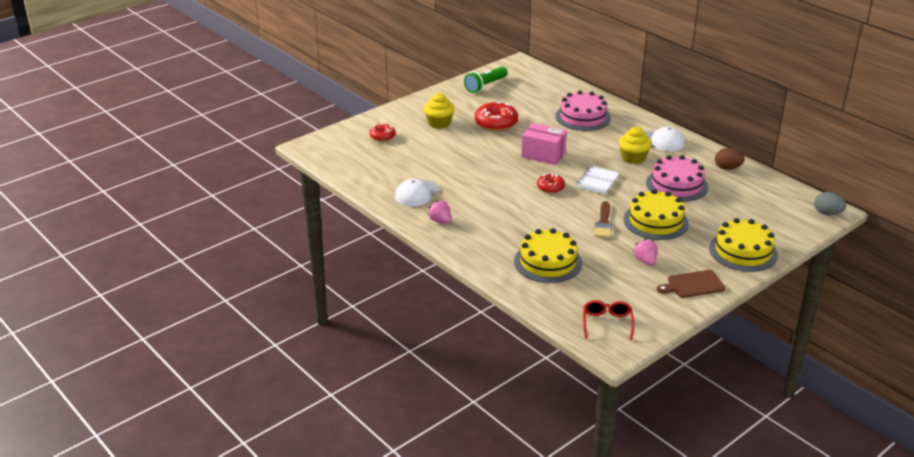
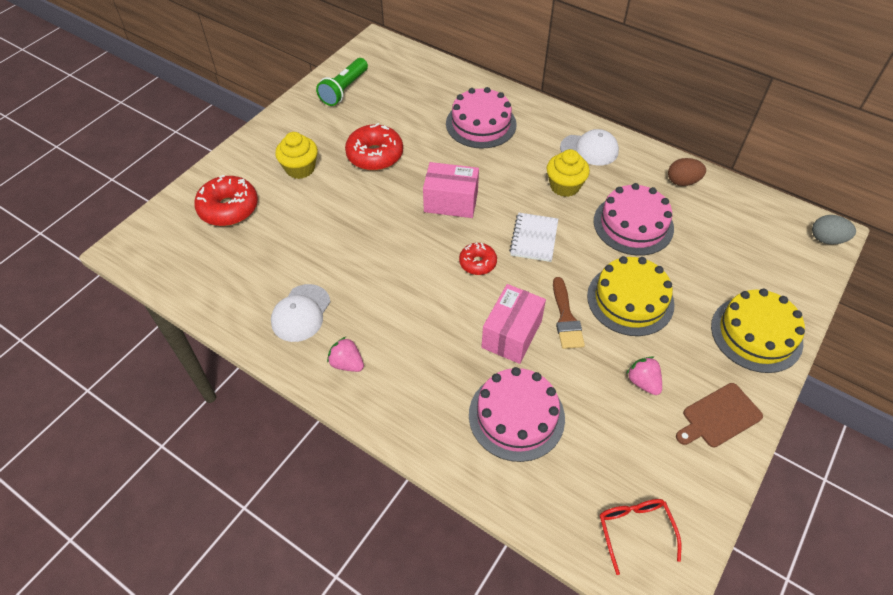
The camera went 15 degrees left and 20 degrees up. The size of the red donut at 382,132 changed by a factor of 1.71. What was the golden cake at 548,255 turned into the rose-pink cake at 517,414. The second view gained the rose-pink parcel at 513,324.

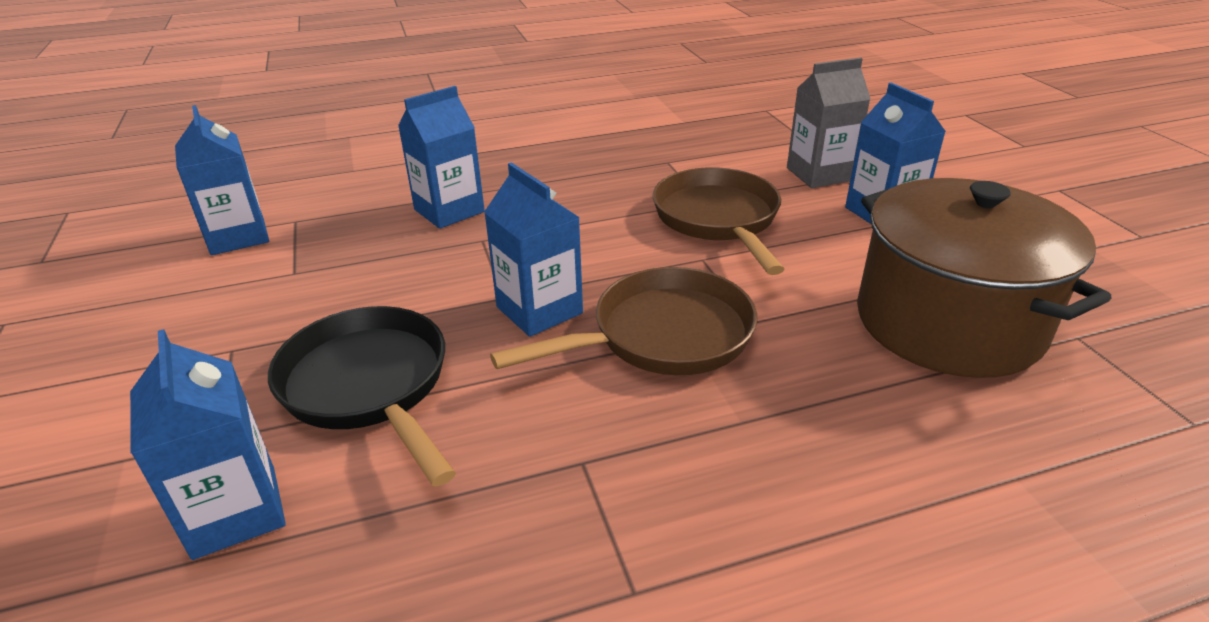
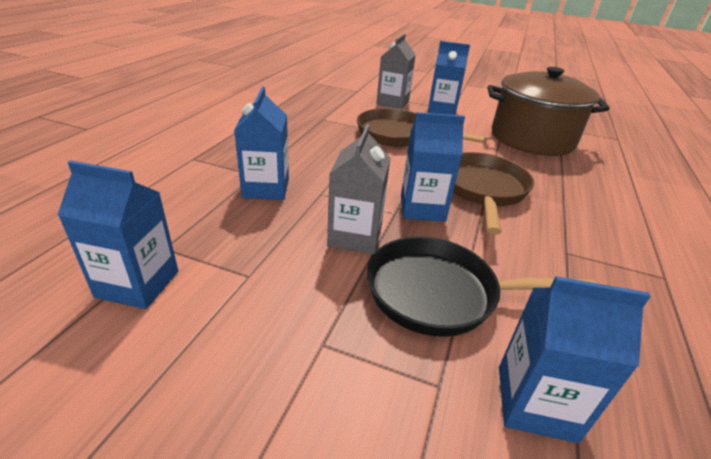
The camera went 55 degrees left and 0 degrees up. The second view gained the grey milk carton at 358,189.

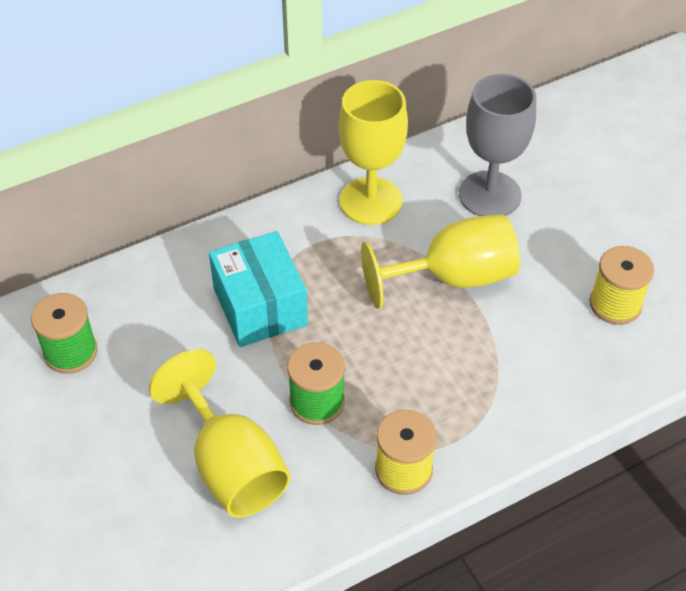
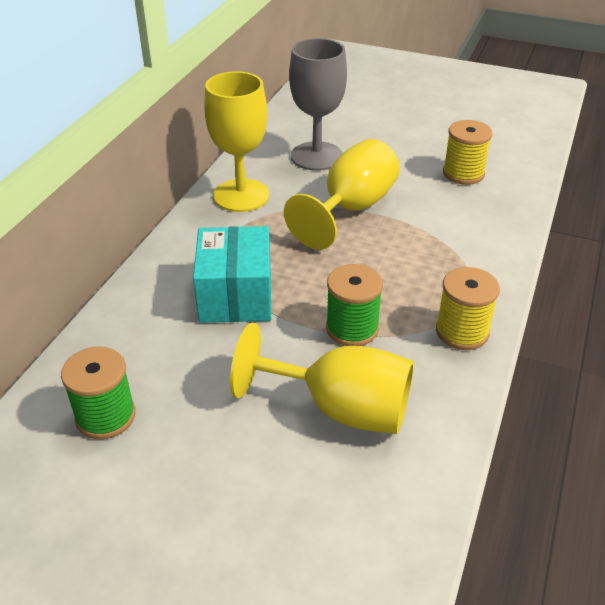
The camera went 40 degrees left and 10 degrees down. The turquoise parcel at 258,289 ended up facing another way, 60 degrees clockwise from before.

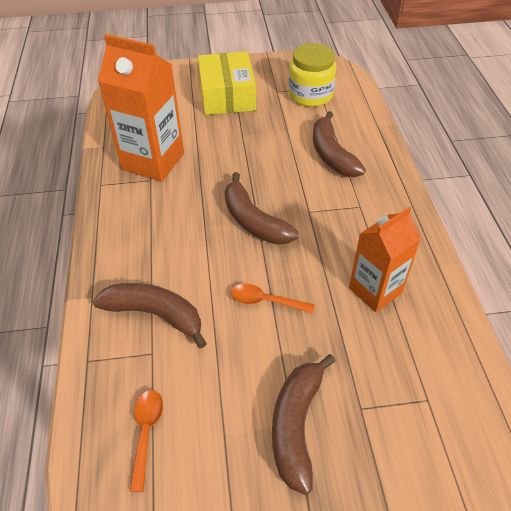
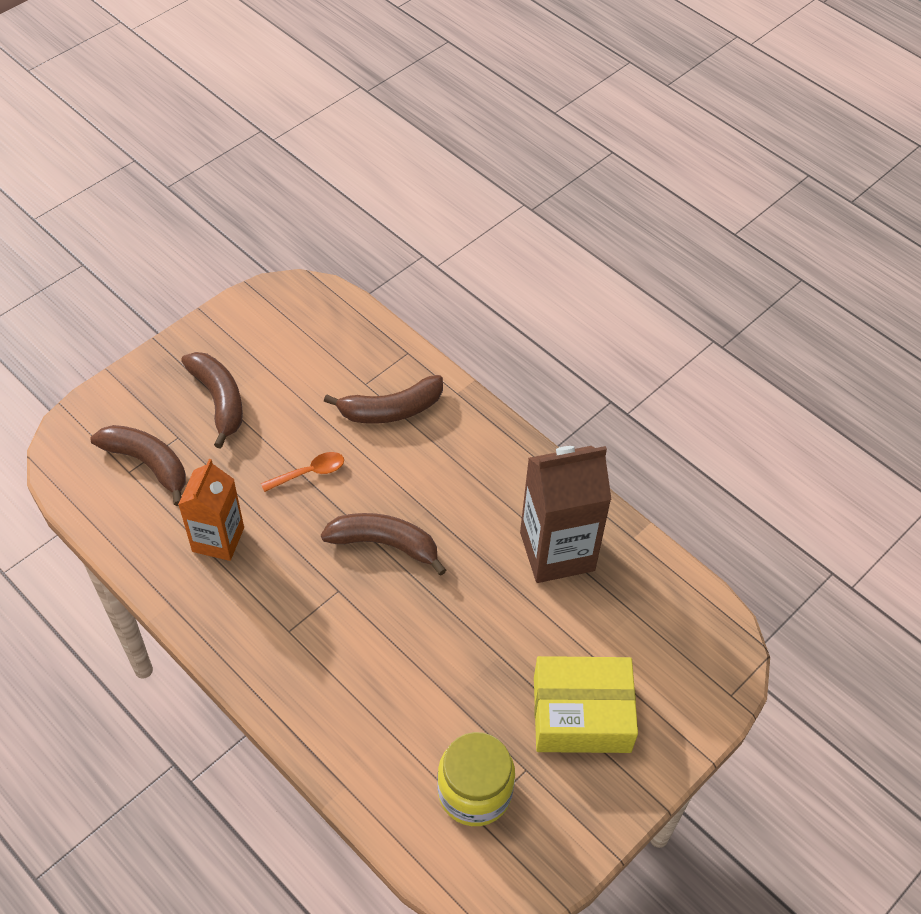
The camera went 140 degrees right and 5 degrees up. The brown banana fruit ended up elsewhere, having gone from 339,144 to 138,465. What was the orange milk carton at 141,108 turned into the brown milk carton at 566,514. The golden parcel at 227,83 ended up facing another way, 45 degrees counterclockwise from before. The second view lost the orange spoon at 146,441.

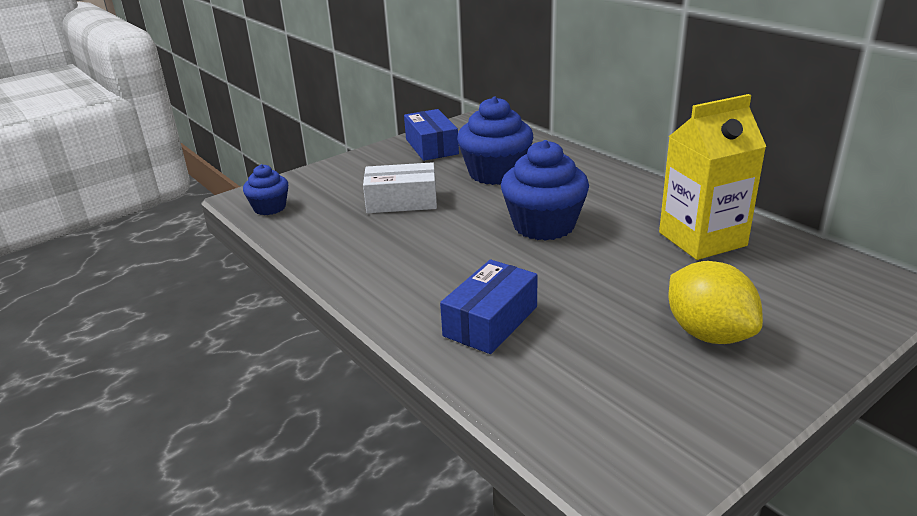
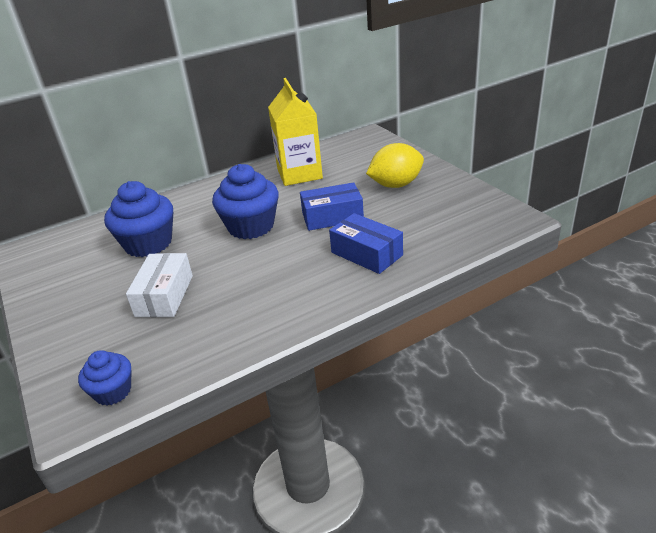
The camera went 80 degrees left and 5 degrees up. The cobalt parcel ended up elsewhere, having gone from 431,135 to 332,206.

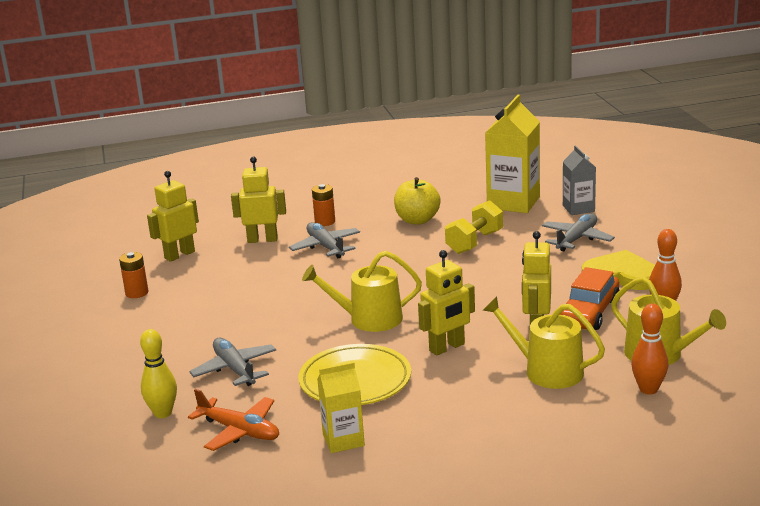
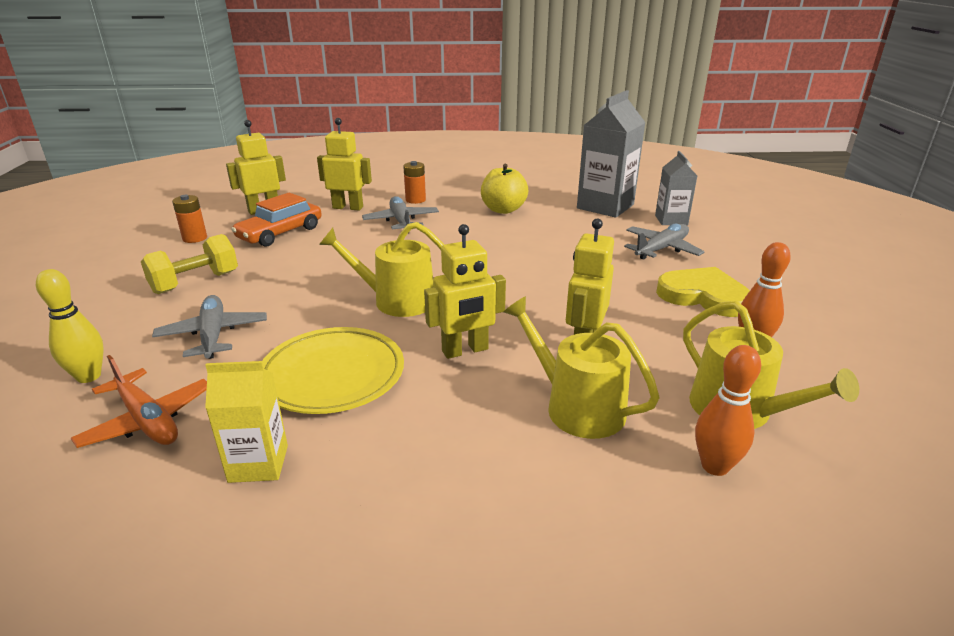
The camera went 10 degrees right and 5 degrees up. The golden free weight ended up elsewhere, having gone from 474,227 to 189,264. The orange car ended up elsewhere, having gone from 589,298 to 276,220. What was the golden milk carton at 512,154 turned into the grey milk carton at 611,154.

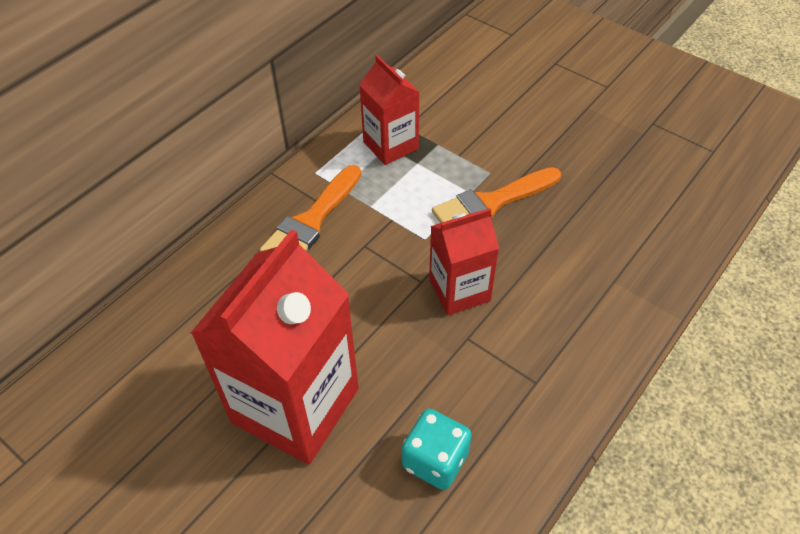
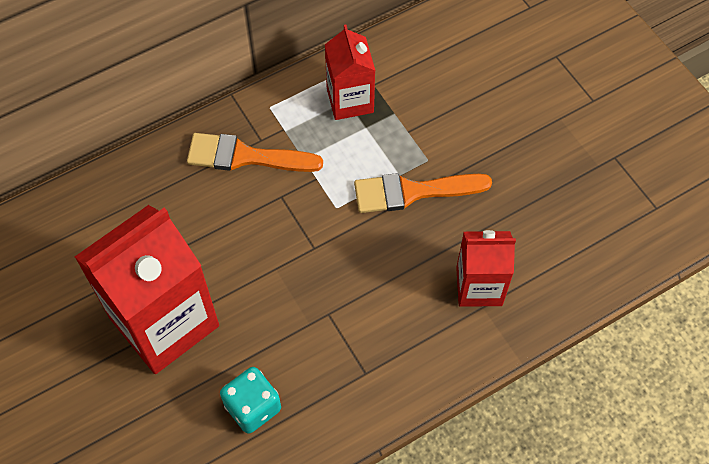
The camera went 20 degrees right and 10 degrees up. The orange brush at 310,208 ended up facing another way, 45 degrees clockwise from before. The red milk carton ended up elsewhere, having gone from 464,261 to 486,268.

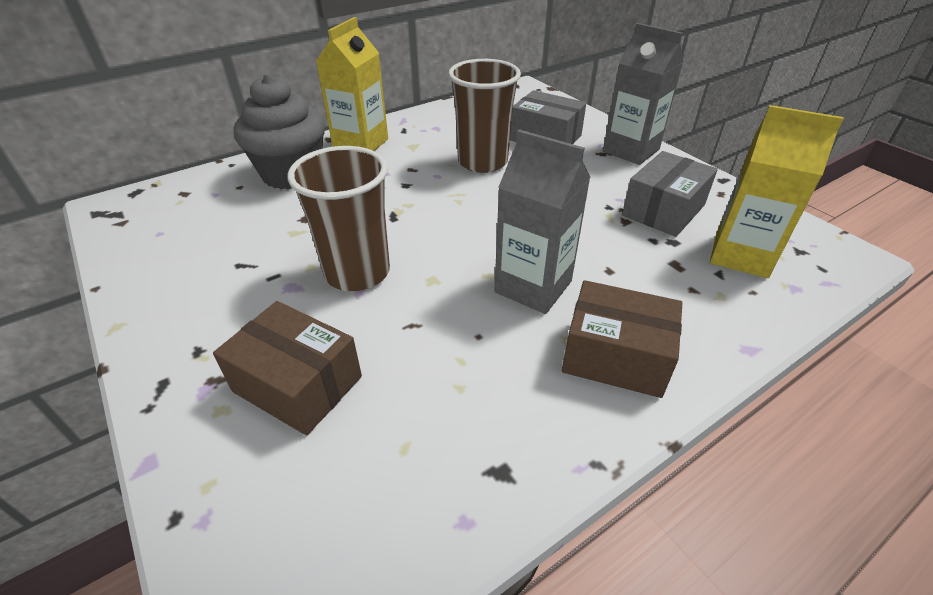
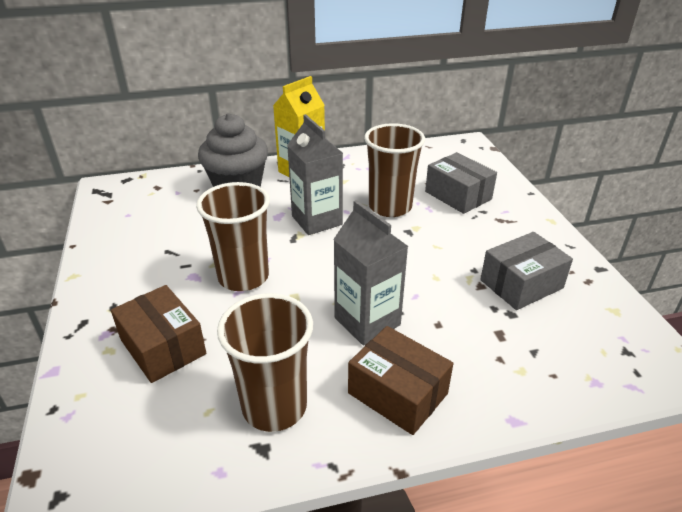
The camera went 20 degrees right and 5 degrees down. The second view gained the brown tumbler at 265,362. The grey milk carton ended up elsewhere, having gone from 643,94 to 315,174. The second view lost the golden milk carton at 777,191.

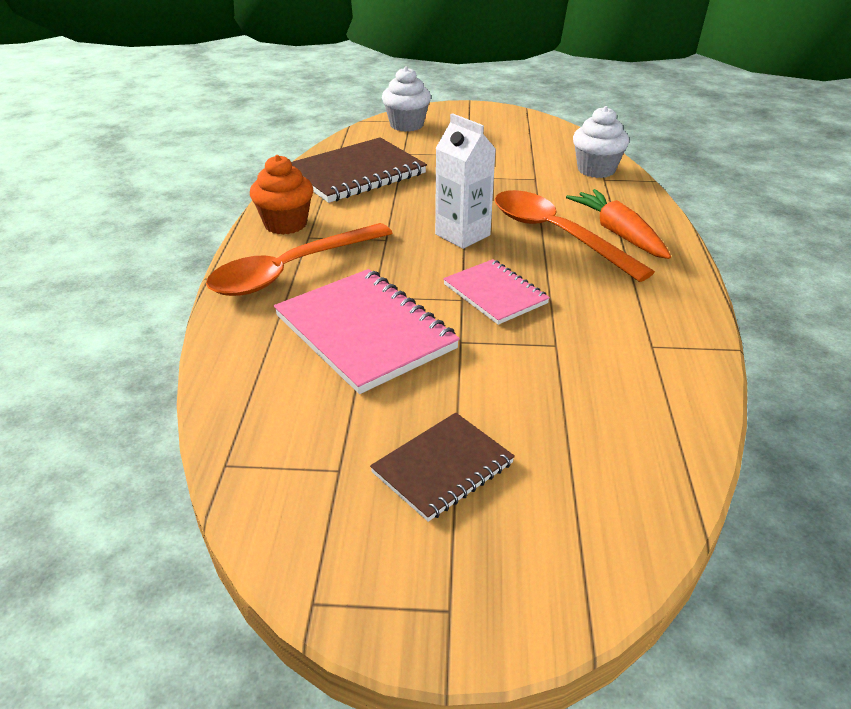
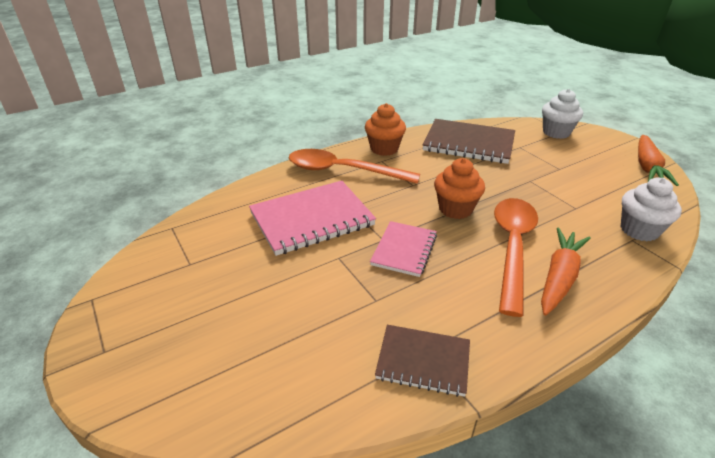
The camera went 55 degrees right and 0 degrees up. The rose-pink notepad at 367,331 ended up facing another way, 45 degrees clockwise from before. The brown notepad ended up elsewhere, having gone from 442,467 to 422,361. Where the pure white milk carton stood at 465,181, the orange fairy cake came to stand at 459,188. The second view gained the orange toy carrot at 658,160.

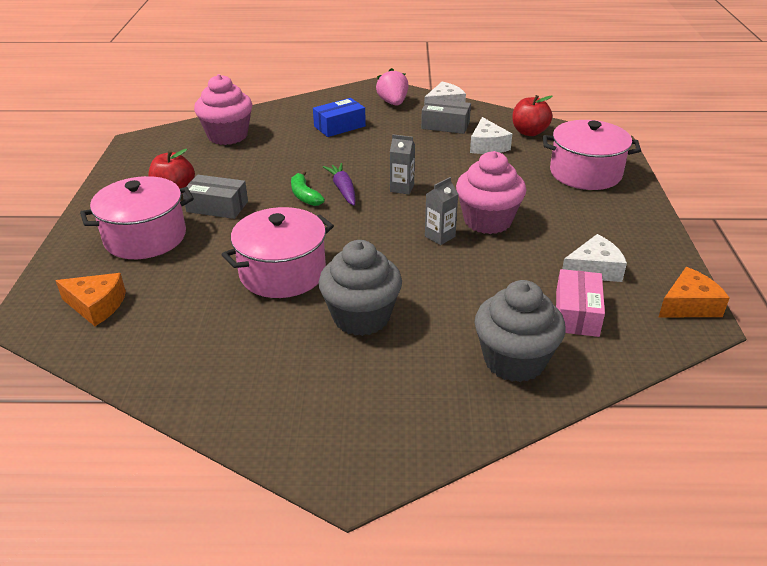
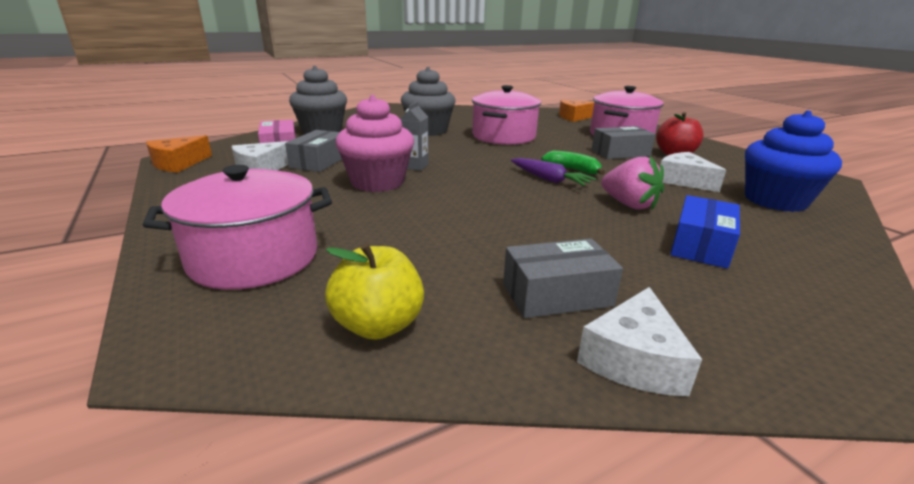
The camera went 150 degrees right and 10 degrees down. The second view gained the grey parcel at 313,151. What was the red apple at 532,115 turned into the golden apple at 374,291. The rose-pink berry ended up elsewhere, having gone from 392,87 to 632,183. The pure white piece of cheese ended up elsewhere, having gone from 491,135 to 693,172. What was the rose-pink fairy cake at 223,109 turned into the cobalt fairy cake at 793,161. The second view lost the grey milk carton at 402,164.

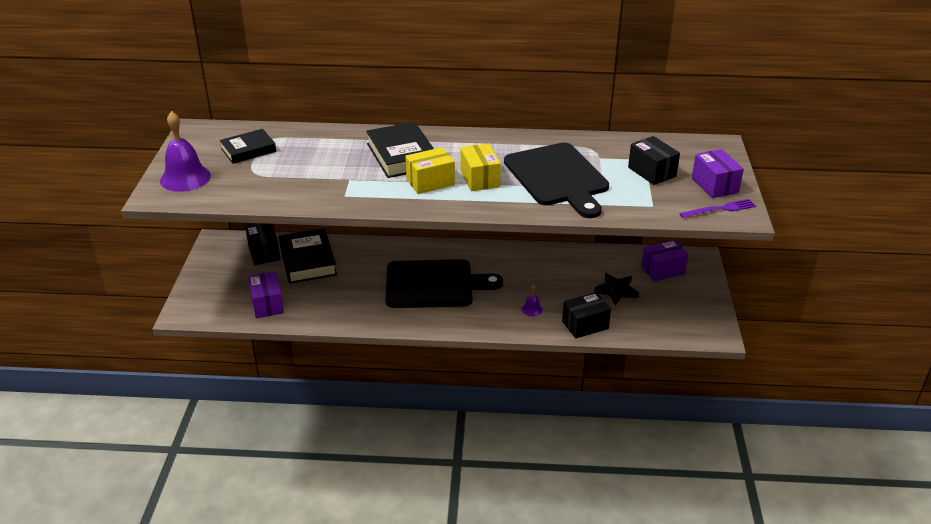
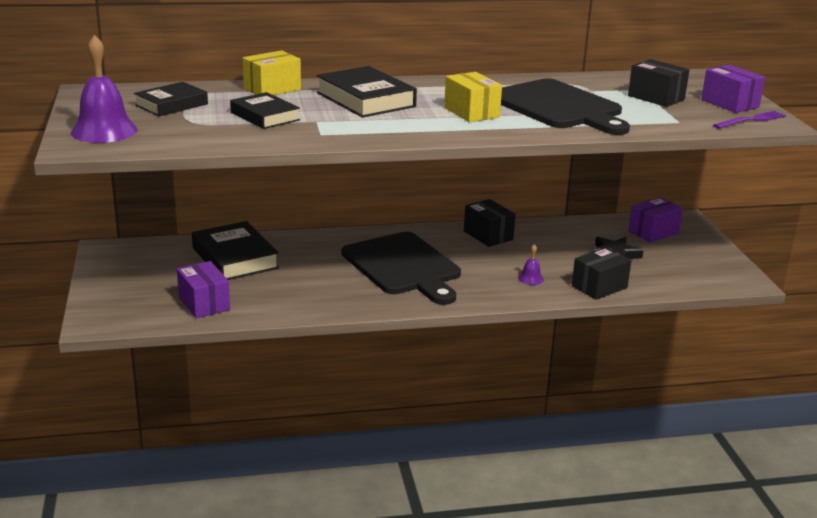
The camera went 15 degrees left and 10 degrees down. The second view gained the ebony hardcover at 265,110. The golden parcel ended up elsewhere, having gone from 430,170 to 272,72. The ebony cutting board at 444,283 ended up facing another way, 75 degrees clockwise from before. The ebony parcel ended up elsewhere, having gone from 262,244 to 490,223.

